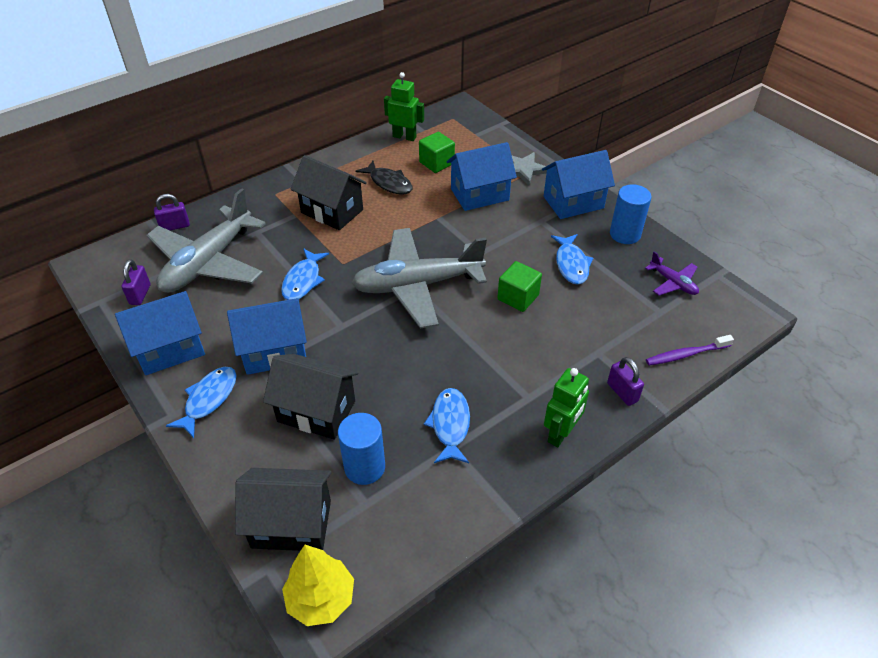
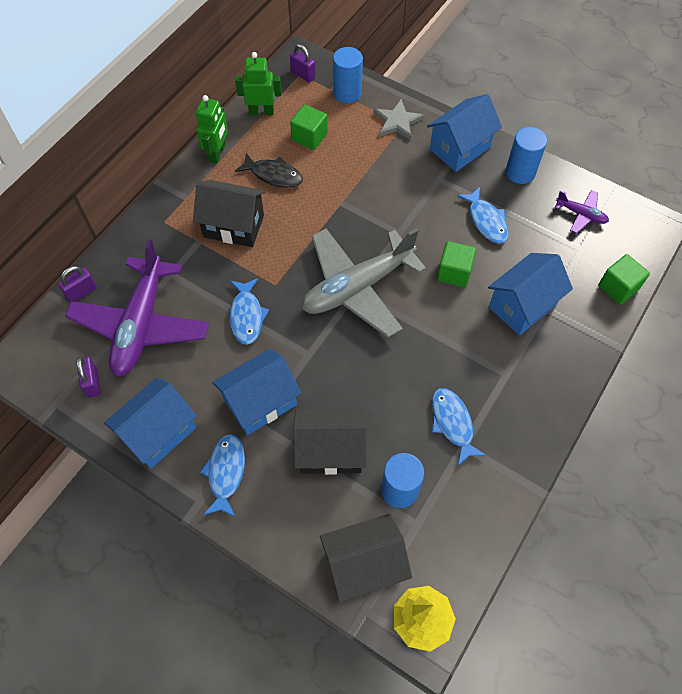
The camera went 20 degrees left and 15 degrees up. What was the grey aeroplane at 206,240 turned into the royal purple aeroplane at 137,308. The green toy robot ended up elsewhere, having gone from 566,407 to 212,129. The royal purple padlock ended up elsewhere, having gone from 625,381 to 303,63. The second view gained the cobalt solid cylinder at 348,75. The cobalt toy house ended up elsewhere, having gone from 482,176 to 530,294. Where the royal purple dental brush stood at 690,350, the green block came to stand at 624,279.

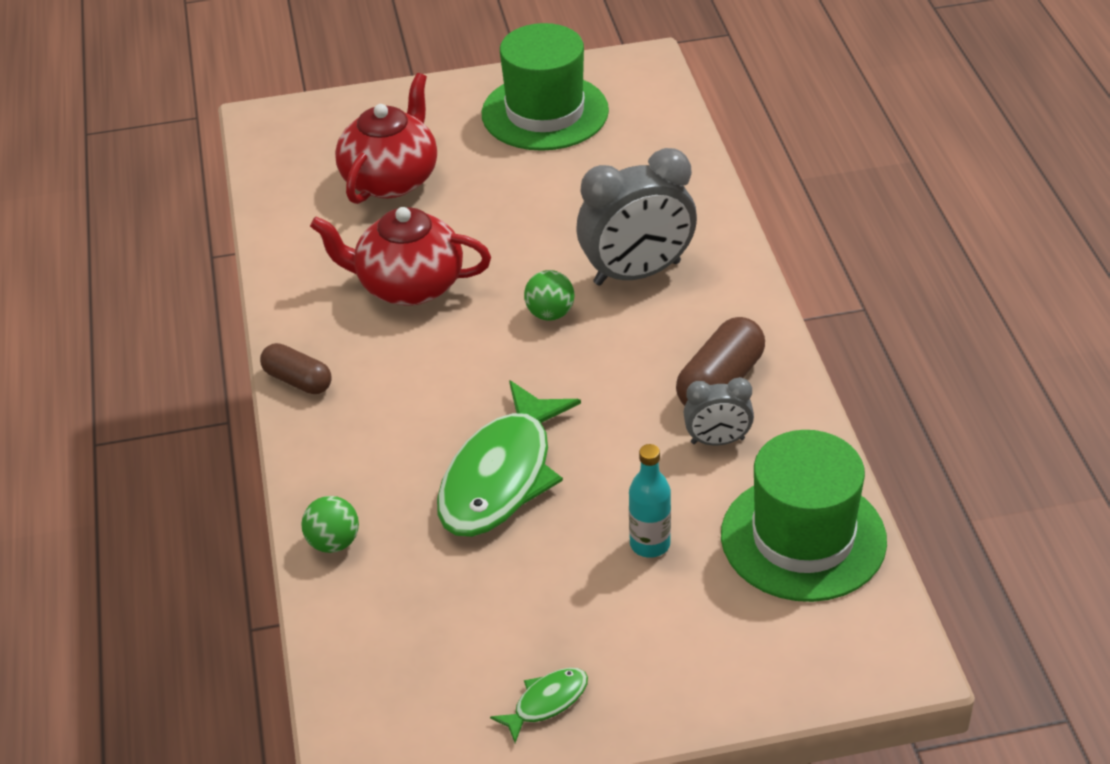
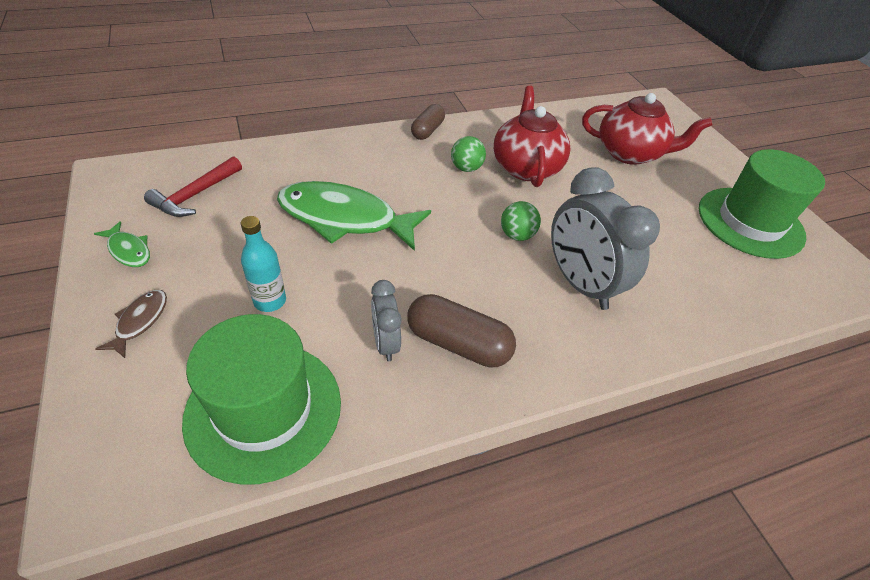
The camera went 75 degrees right and 5 degrees up. The second view gained the brown fish figure at 131,324. The second view gained the red hammer at 193,186. The green sphere ended up elsewhere, having gone from 330,524 to 468,154.

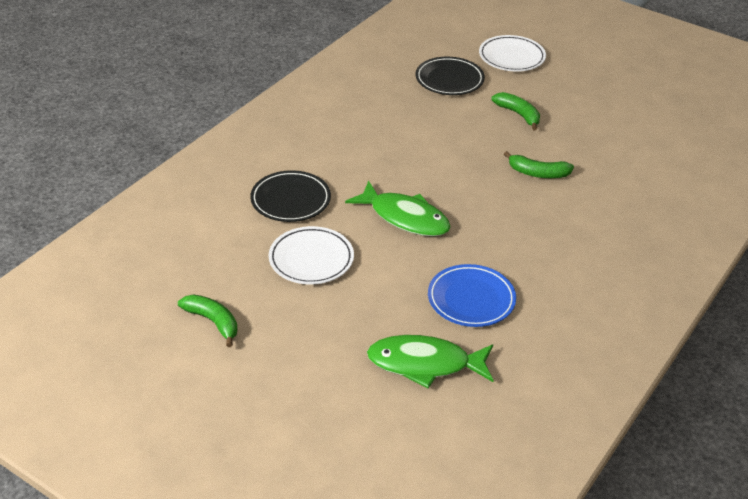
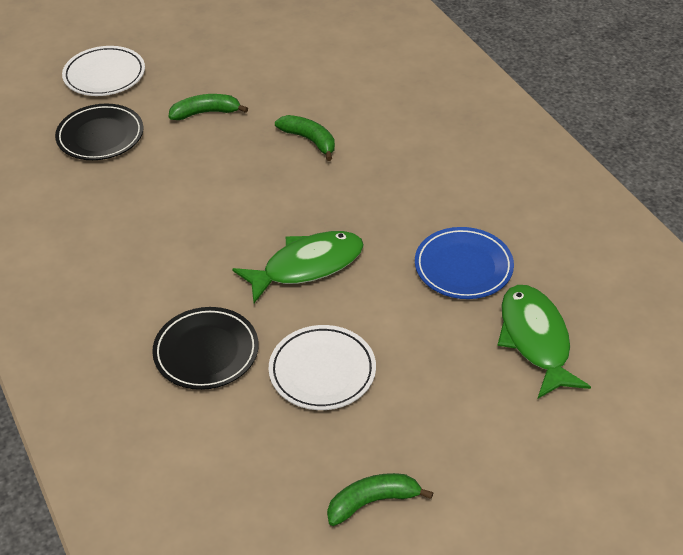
The camera went 60 degrees left and 5 degrees up. The green banana fruit at 539,164 ended up facing another way, 90 degrees counterclockwise from before. The green fish figure at 430,361 ended up facing another way, 135 degrees clockwise from before.

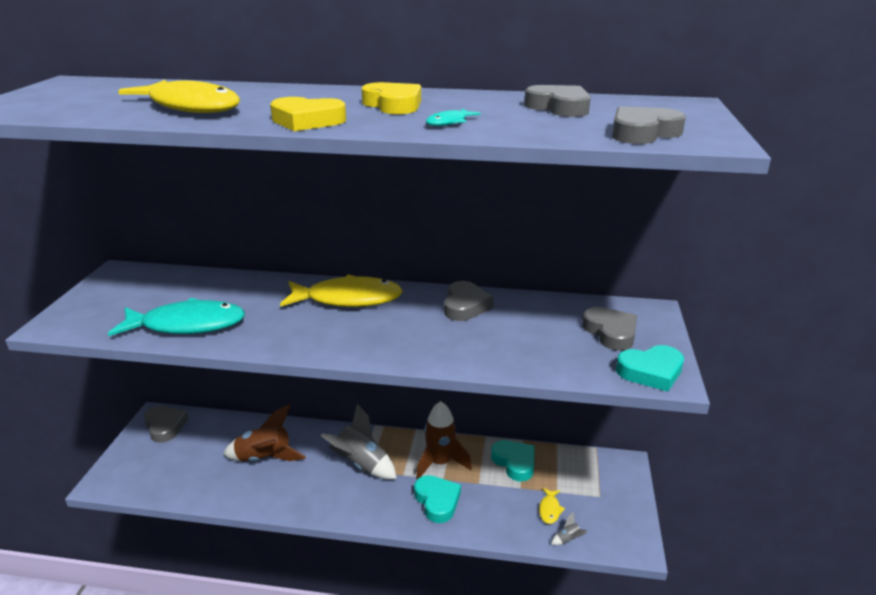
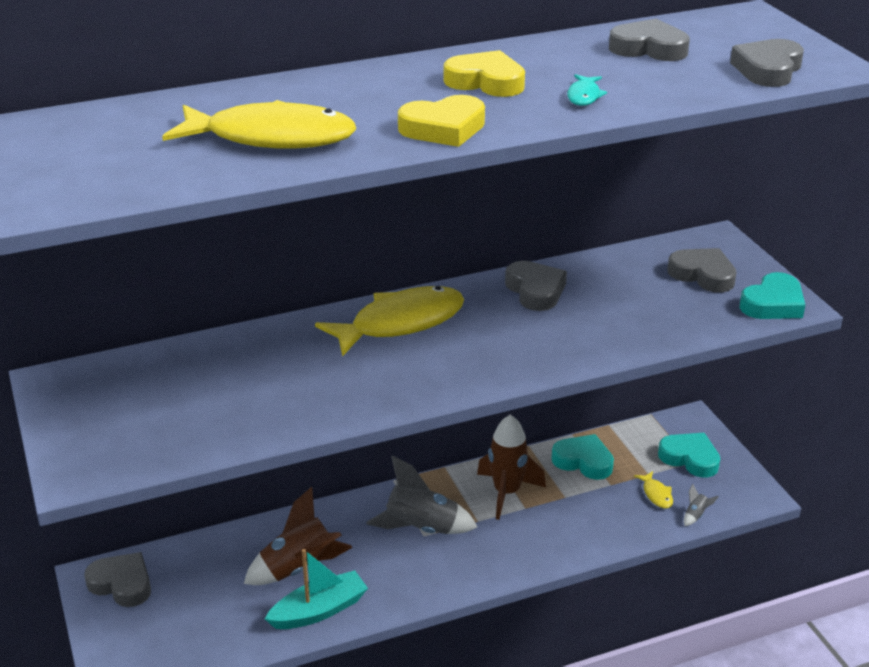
The camera went 30 degrees left and 5 degrees up. The second view gained the turquoise boat at 316,589. The turquoise love heart ended up elsewhere, having gone from 437,499 to 689,455. The second view lost the turquoise fish figure at 176,317.

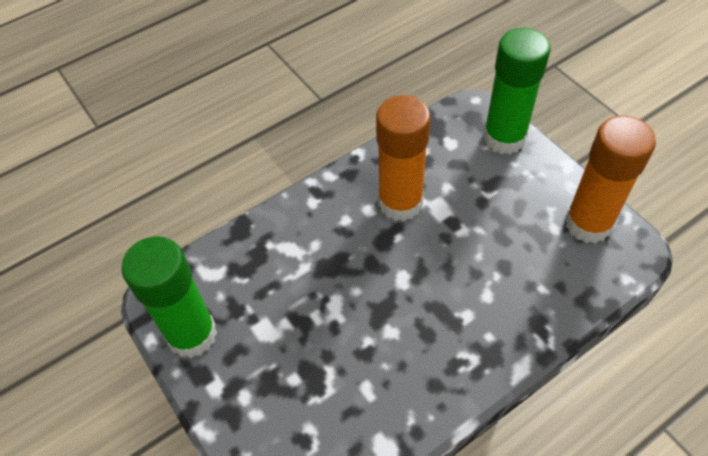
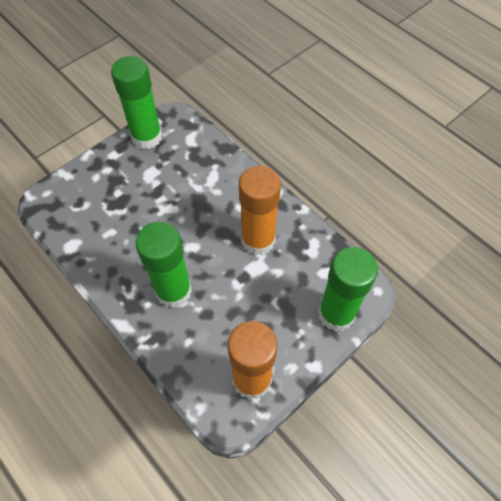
The camera went 80 degrees right and 5 degrees up. The second view gained the green stick of glue at 163,265.

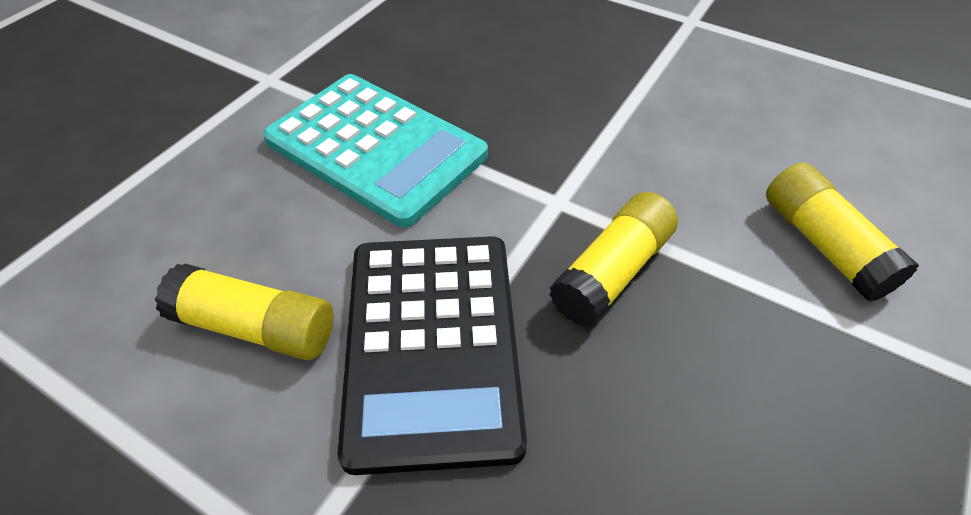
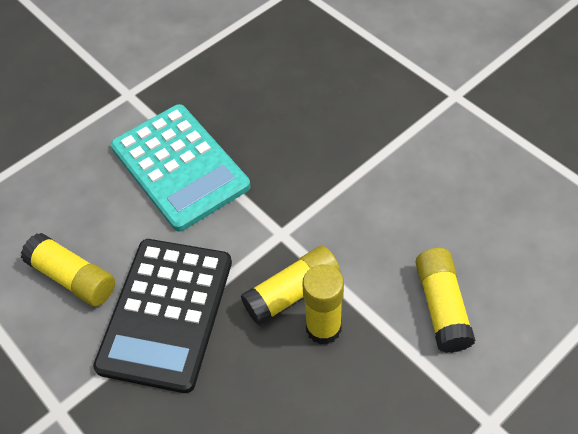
The camera went 20 degrees right and 5 degrees up. The second view gained the golden stick of glue at 323,304.

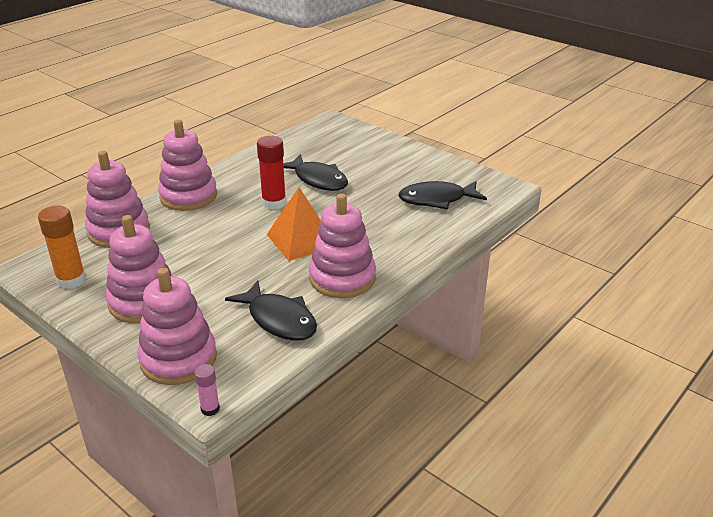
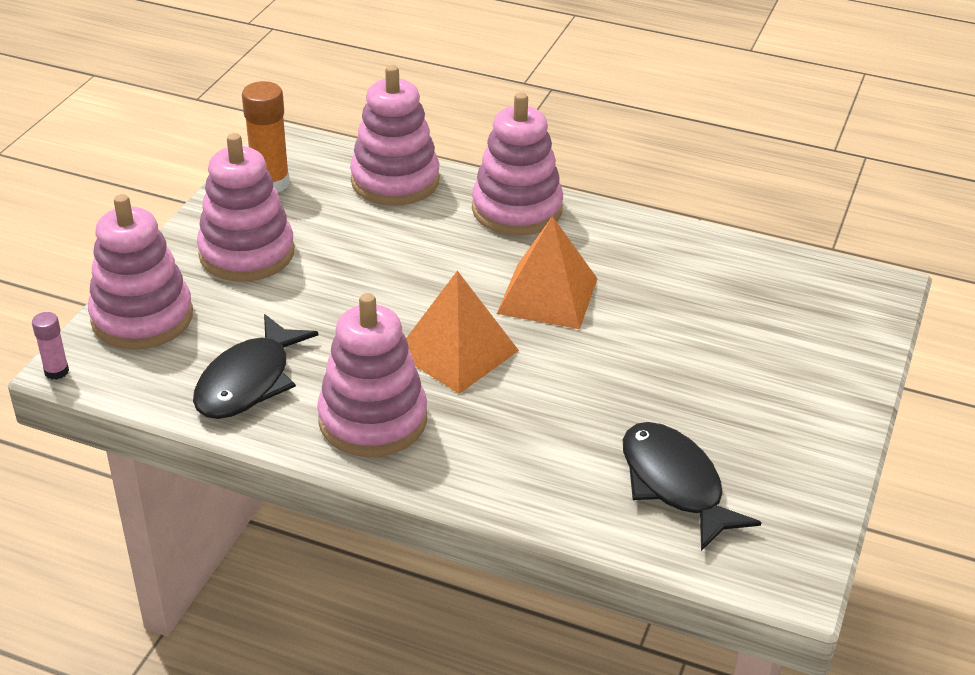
The camera went 70 degrees right and 5 degrees up. Where the red stick of glue stood at 271,173, the orange solid pyramid came to stand at 547,272. The second view lost the ebony fish figure at 315,172.

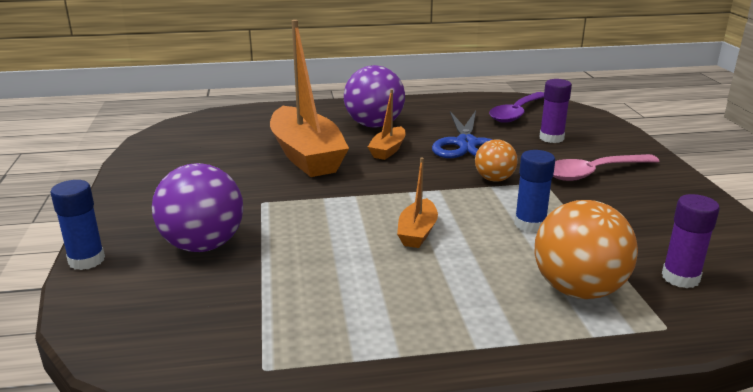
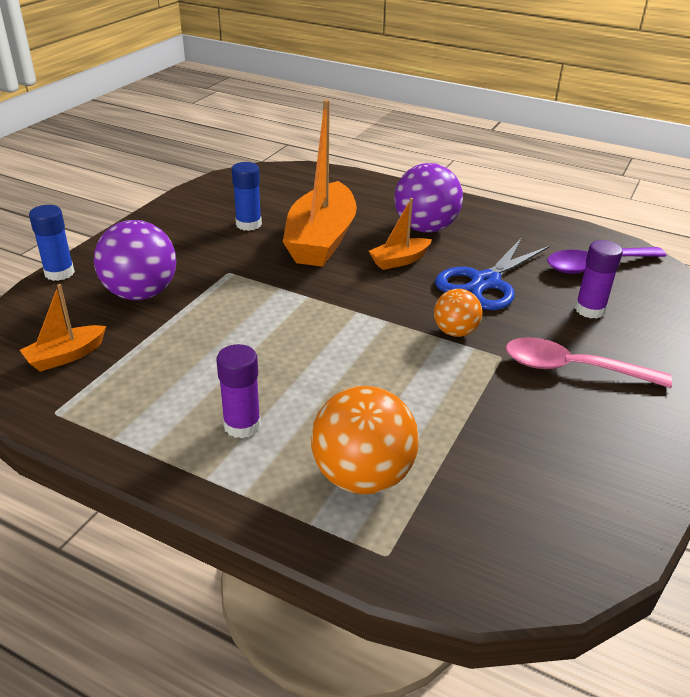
The camera went 35 degrees right and 10 degrees up. The orange boat ended up elsewhere, having gone from 417,202 to 63,328. The royal purple stick of glue ended up elsewhere, having gone from 691,241 to 238,391. The cobalt stick of glue ended up elsewhere, having gone from 535,191 to 247,196.

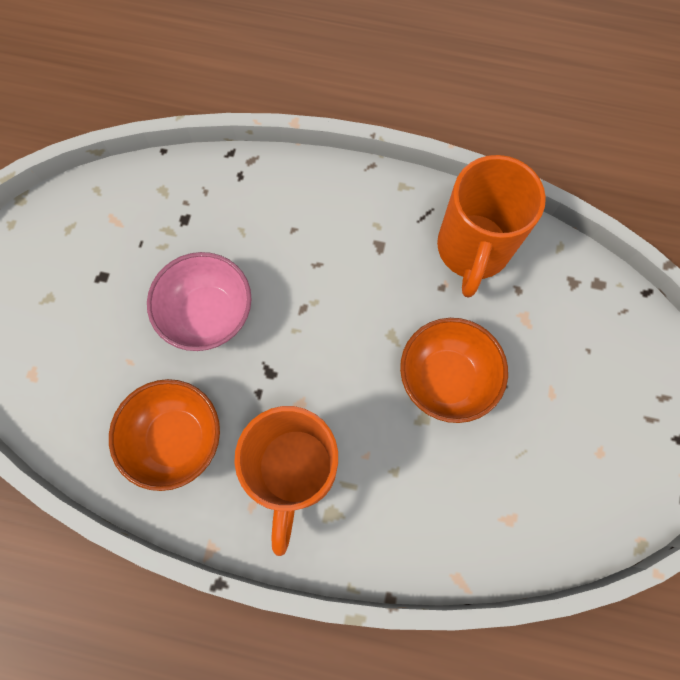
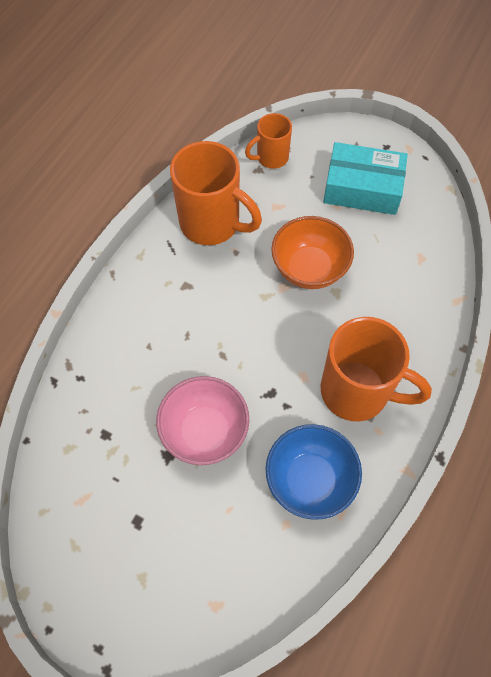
The camera went 75 degrees left and 10 degrees down. The second view gained the orange mug at 268,141. What was the orange serving bowl at 164,435 turned into the cobalt serving bowl at 314,472. The second view gained the turquoise parcel at 365,178.

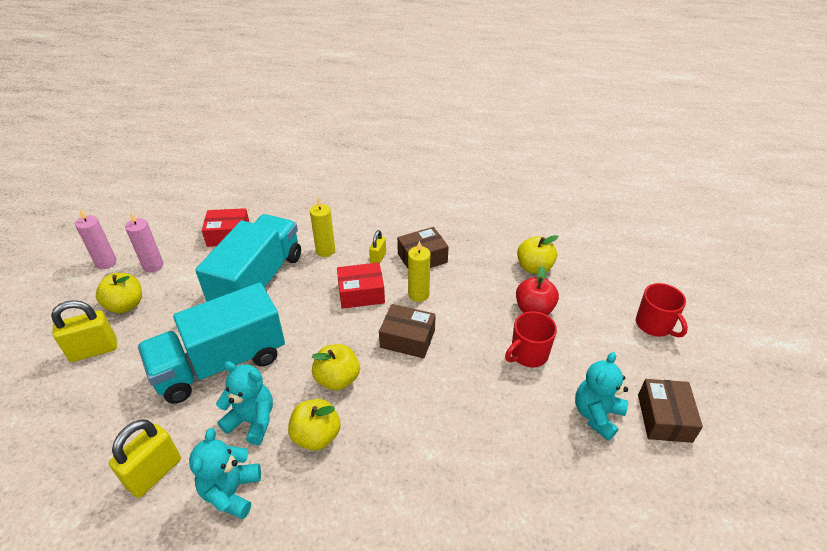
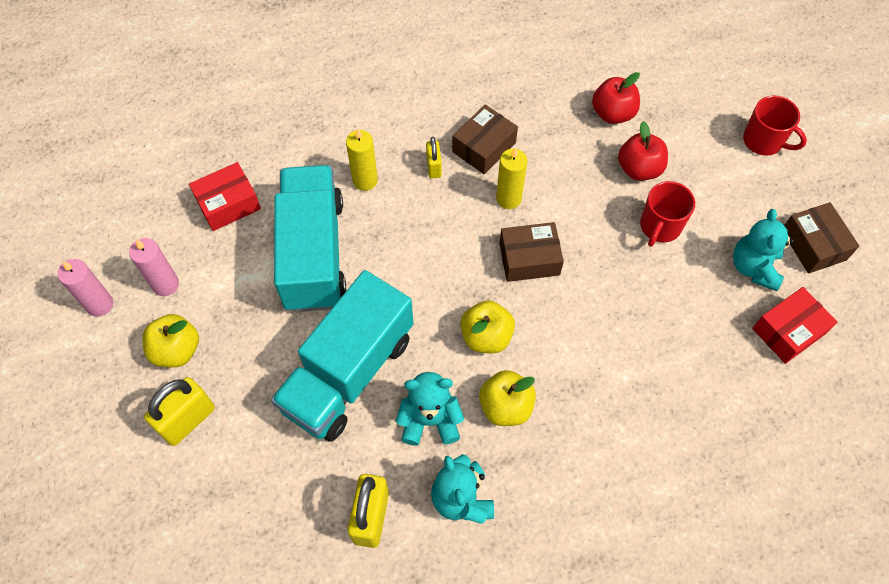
The camera went 25 degrees left and 20 degrees up. What was the golden apple at 537,254 turned into the red apple at 616,98. The red parcel ended up elsewhere, having gone from 361,285 to 794,325.

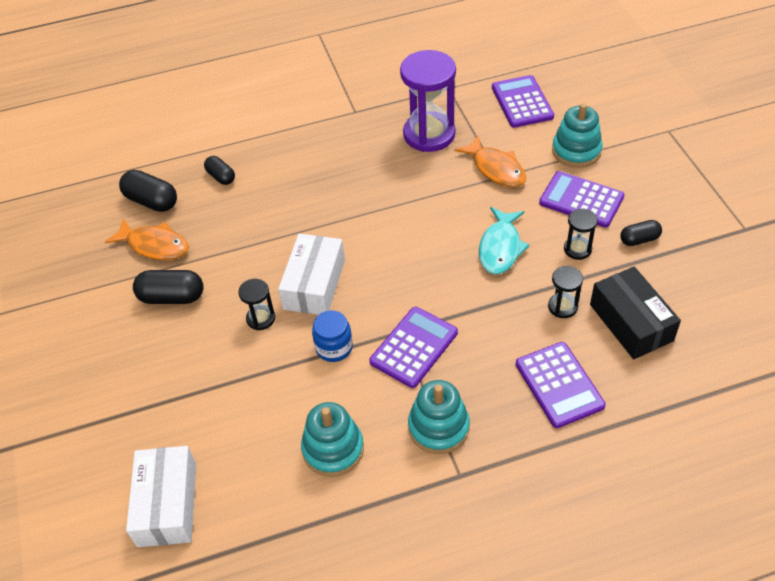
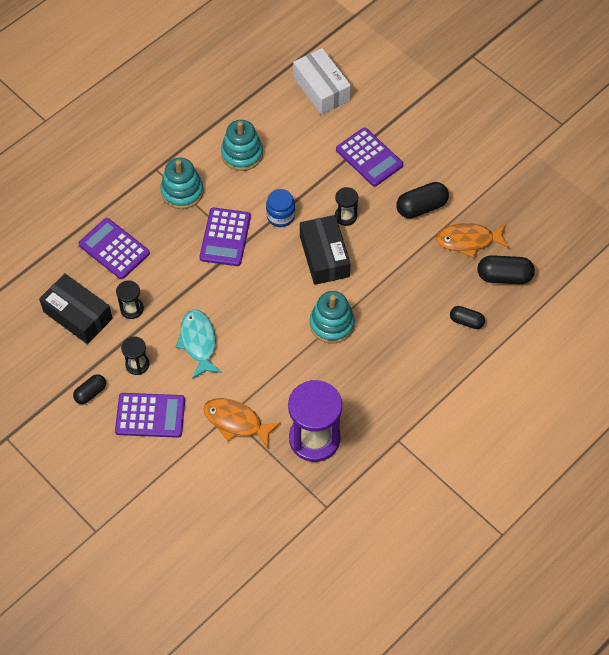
The camera went 150 degrees right and 10 degrees up. What was the pure white parcel at 311,274 turned into the ebony parcel at 325,250. The turquoise stacking rings ended up elsewhere, having gone from 577,135 to 332,317. The royal purple pocket calculator ended up elsewhere, having gone from 523,101 to 369,157.

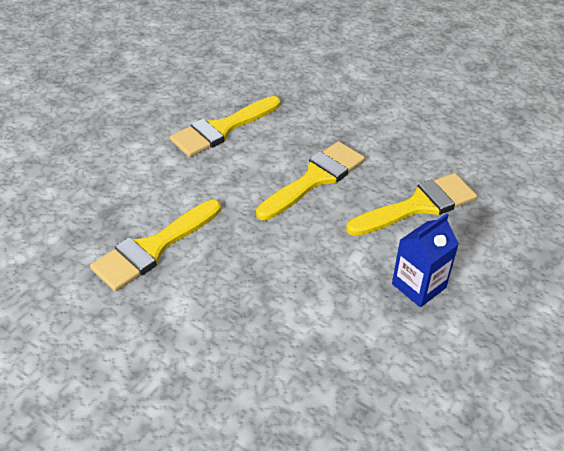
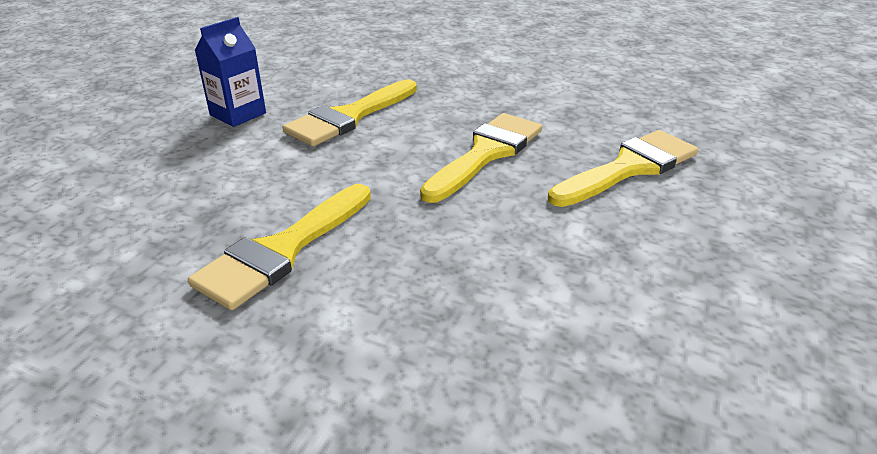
The camera went 10 degrees left and 10 degrees down. The cobalt milk carton ended up elsewhere, having gone from 425,260 to 230,72.

